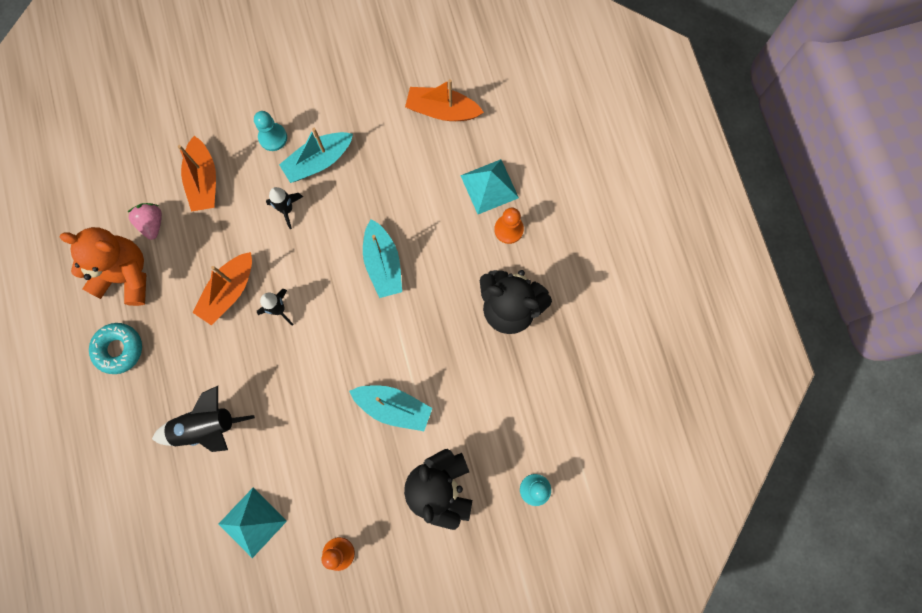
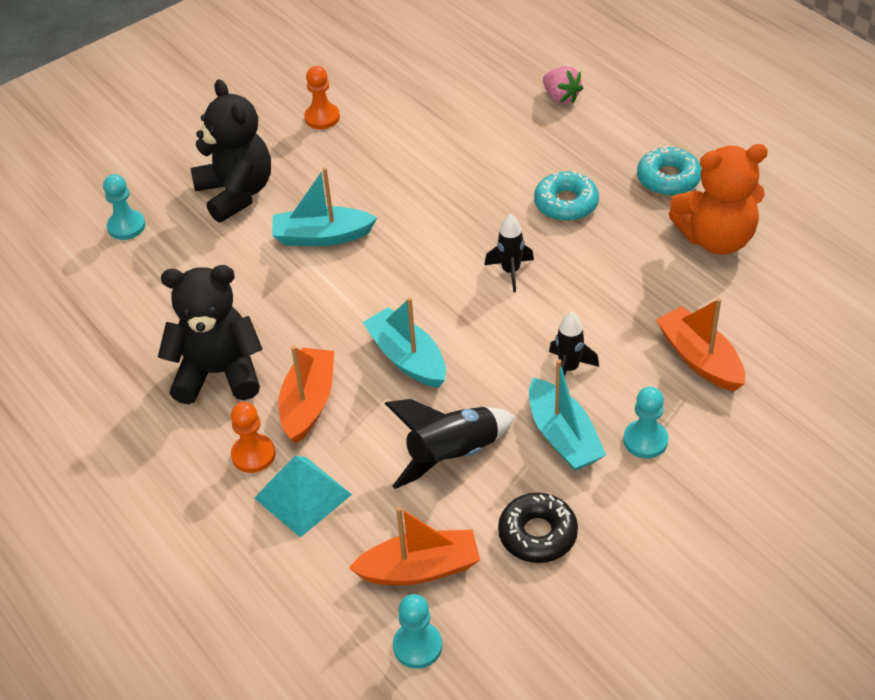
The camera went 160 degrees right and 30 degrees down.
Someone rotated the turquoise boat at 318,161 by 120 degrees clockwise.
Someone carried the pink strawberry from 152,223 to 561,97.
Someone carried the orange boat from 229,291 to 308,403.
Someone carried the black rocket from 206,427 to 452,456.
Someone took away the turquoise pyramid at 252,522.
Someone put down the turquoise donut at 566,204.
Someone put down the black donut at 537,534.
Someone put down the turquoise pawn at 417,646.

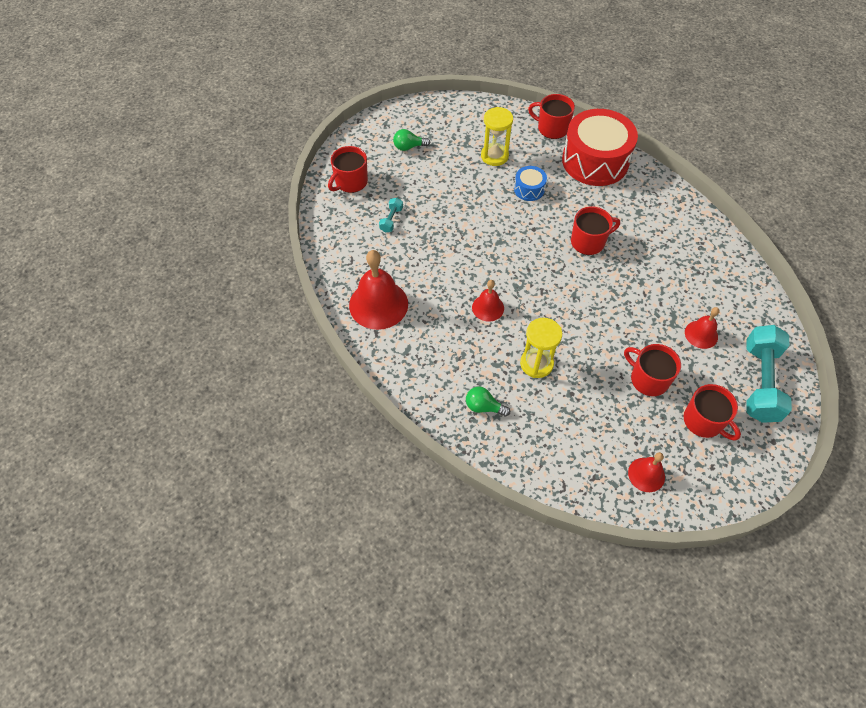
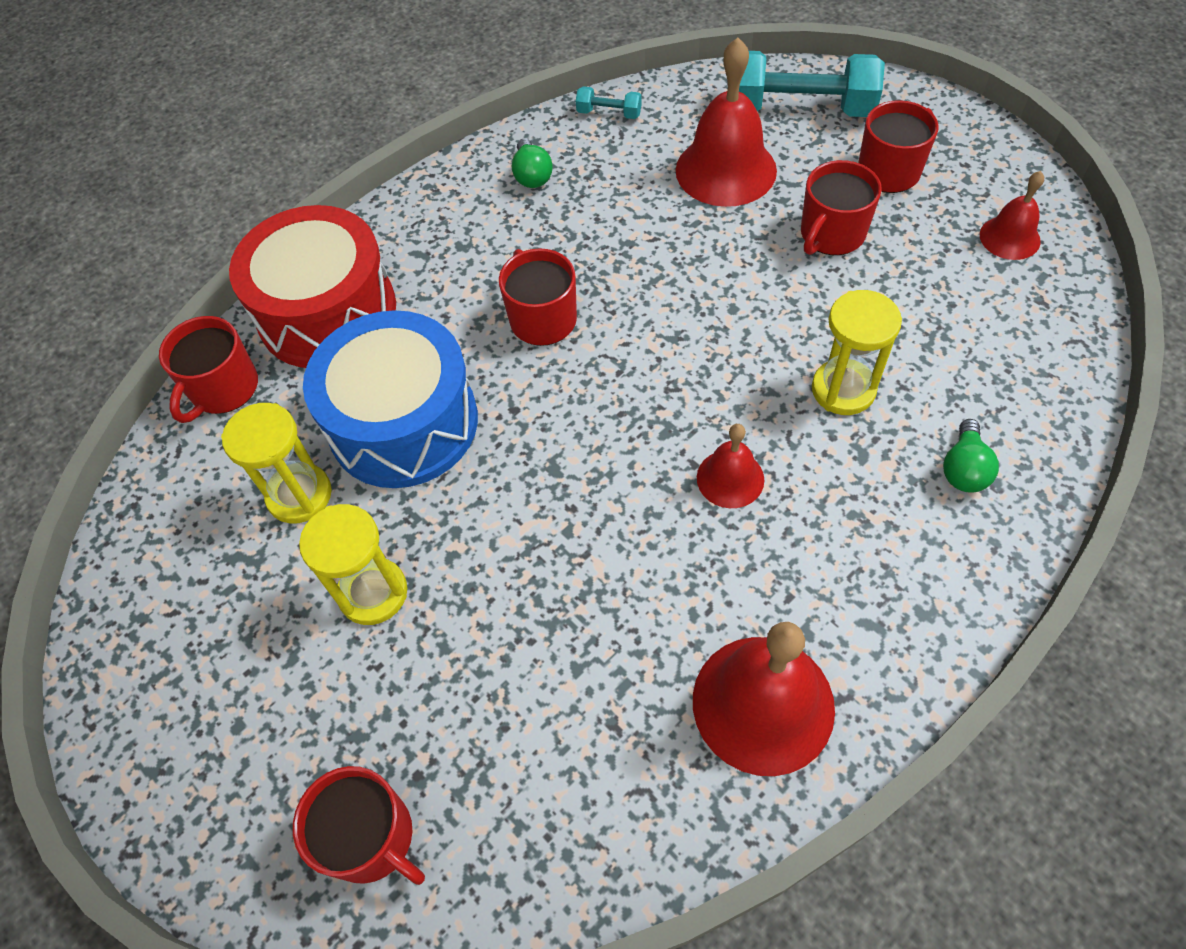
The camera went 90 degrees left and 0 degrees up.
Someone carried the green light bulb from 409,147 to 532,175.
Someone scaled the blue drum at 529,189 by 2.22.
Someone carried the turquoise dumbbell from 391,220 to 609,113.
Someone scaled the red bell at 701,334 by 1.84.
Someone put down the yellow hourglass at 373,593.

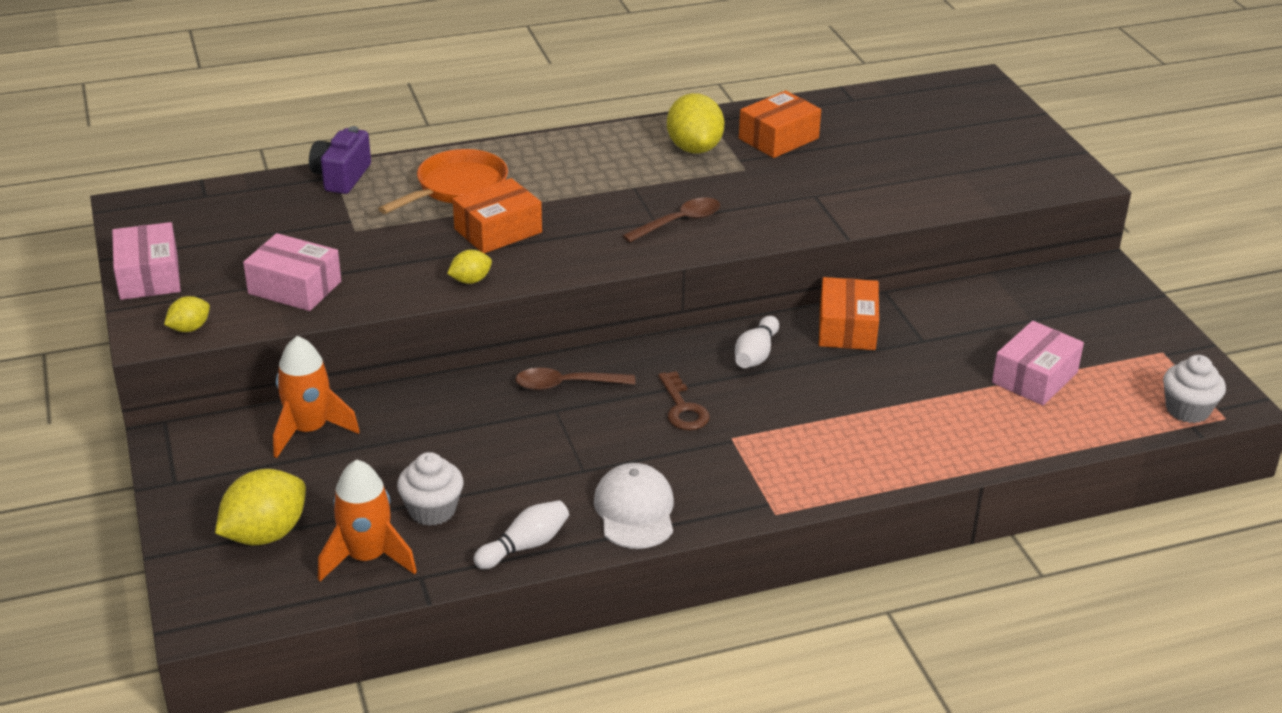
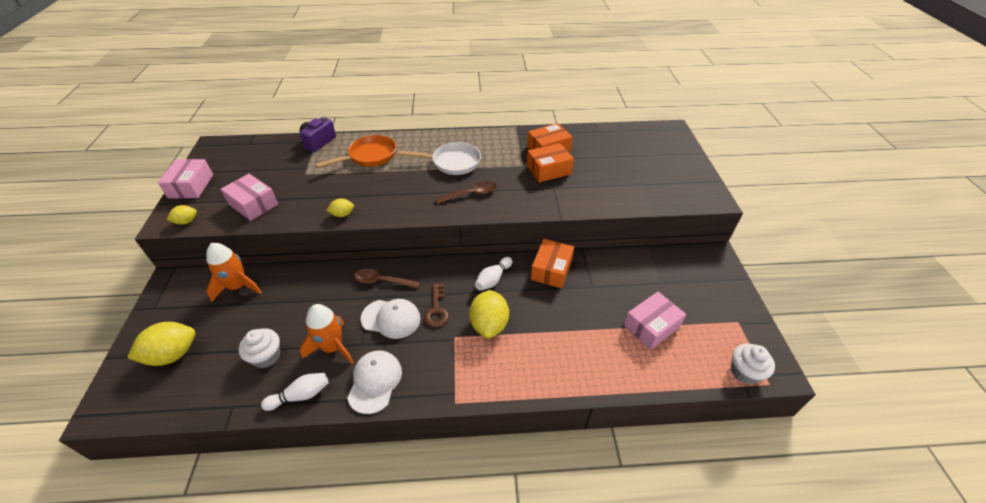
The camera went 15 degrees right and 10 degrees up.
Someone carried the yellow lemon from 694,148 to 489,324.
Someone carried the orange box from 498,231 to 549,170.
Someone carried the orange rocket from 367,557 to 333,347.
Someone put down the white pan at 452,162.
Someone put down the white cap at 391,318.

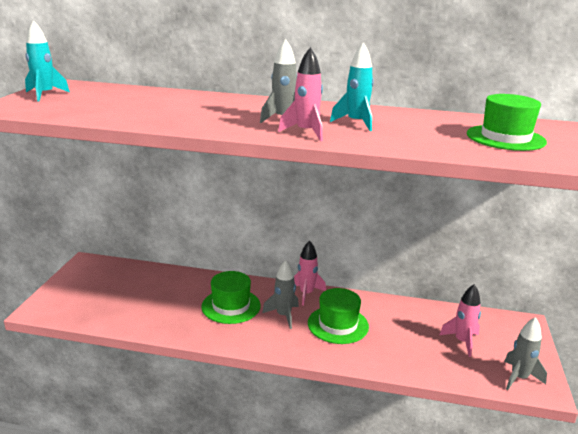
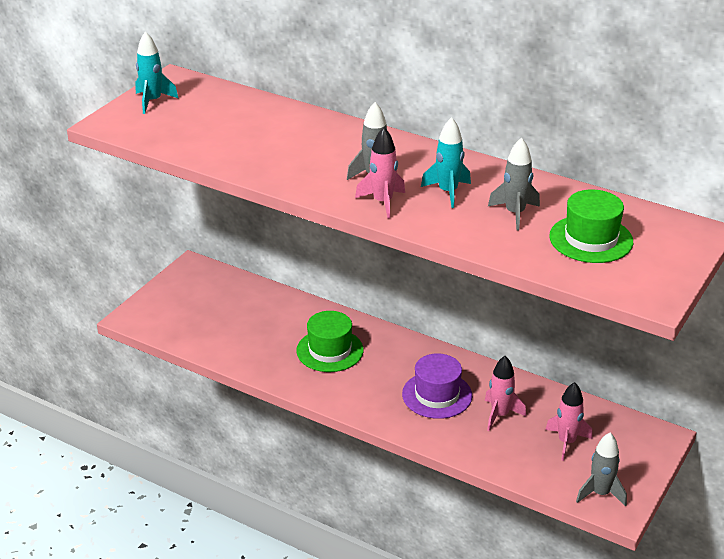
The camera went 20 degrees right and 10 degrees up.
Someone carried the pink rocket from 306,294 to 499,415.
Someone carried the grey rocket from 283,315 to 515,213.
Someone repainted the green hat at 338,324, which became the purple hat at 437,395.

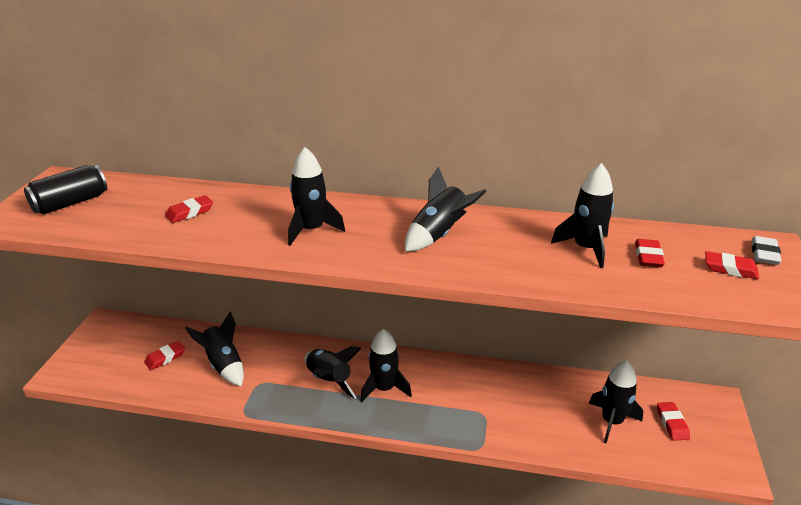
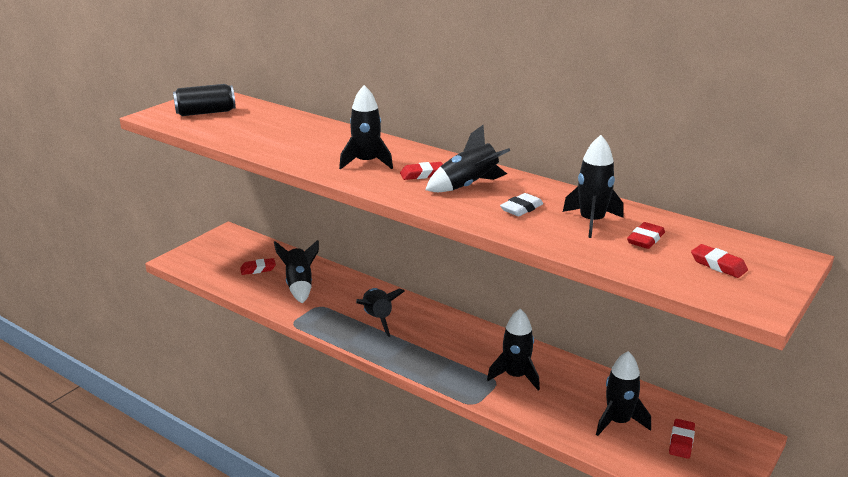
The camera went 25 degrees right and 5 degrees down.
Someone carried the red eraser from 189,212 to 422,174.
Someone carried the white eraser from 764,254 to 521,208.
Someone carried the black rocket from 384,388 to 516,376.

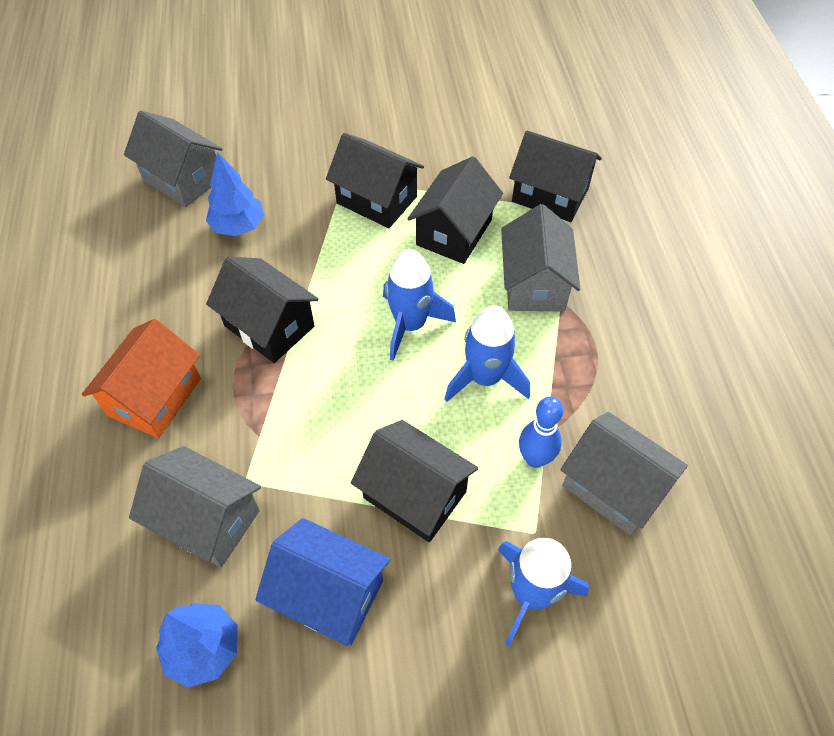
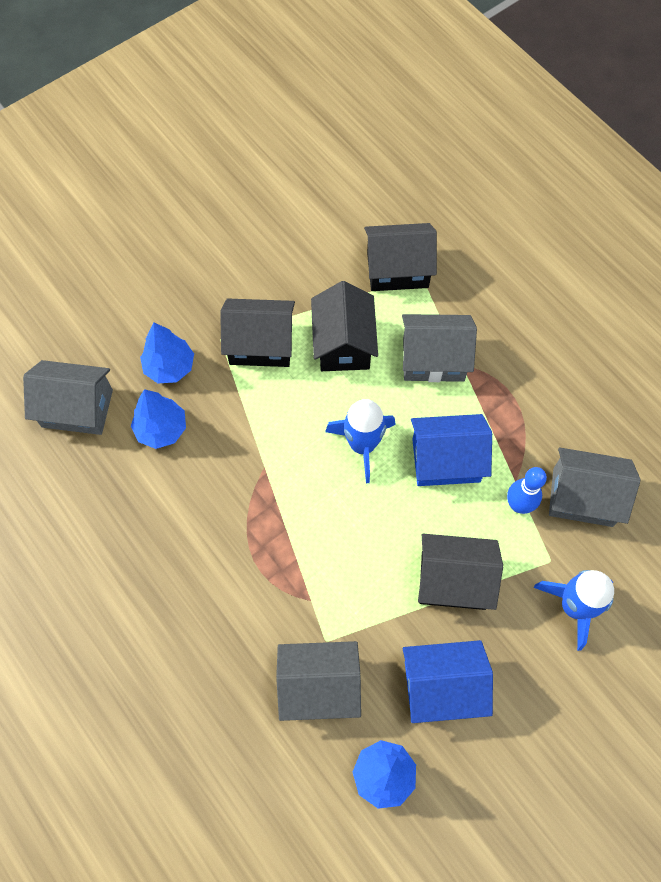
The camera went 30 degrees left and 10 degrees up.
Someone rotated the grey house at 534,284 by 60 degrees counterclockwise.
Someone took away the black house at 269,326.
Someone swapped the blue rocket at 485,378 for the blue house at 446,460.
Someone took away the orange house at 155,397.
Someone put down the blue tree at 170,367.

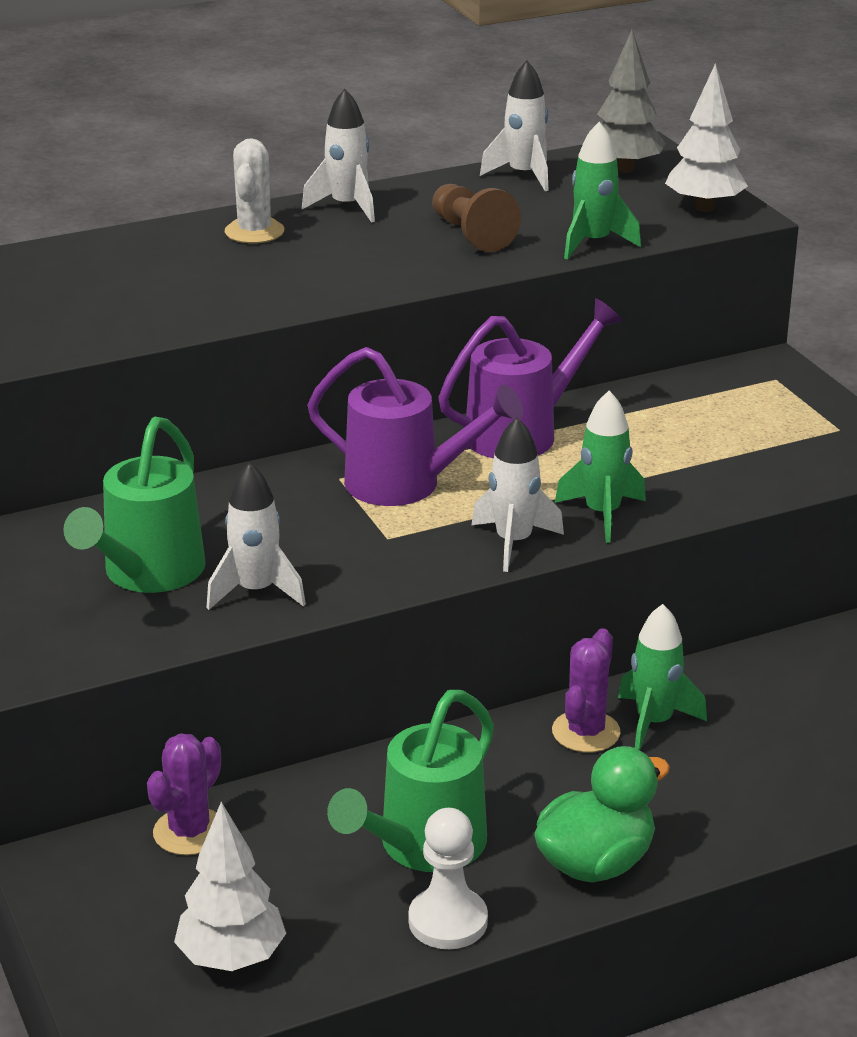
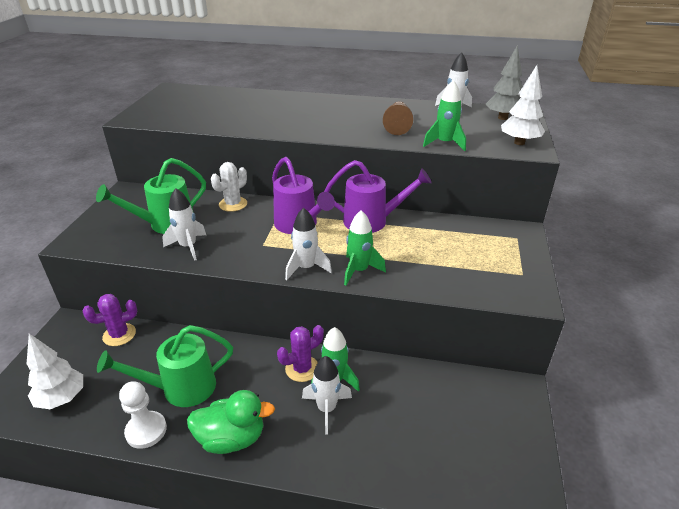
The camera went 35 degrees right and 5 degrees up.
Someone carried the white rocket from 347,207 to 326,409.
Someone carried the white cactus from 254,232 to 233,204.

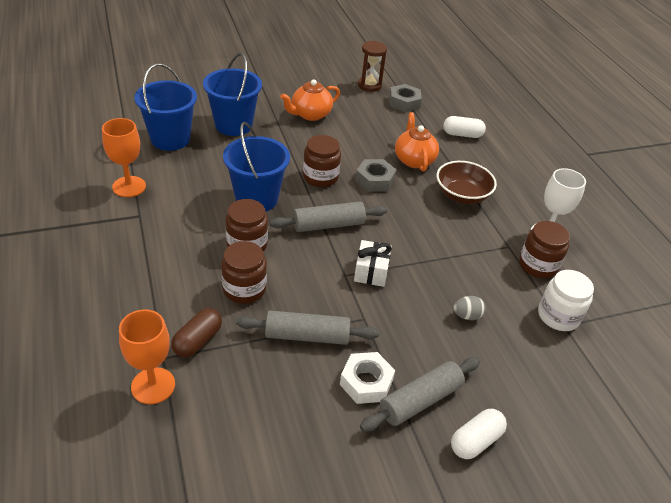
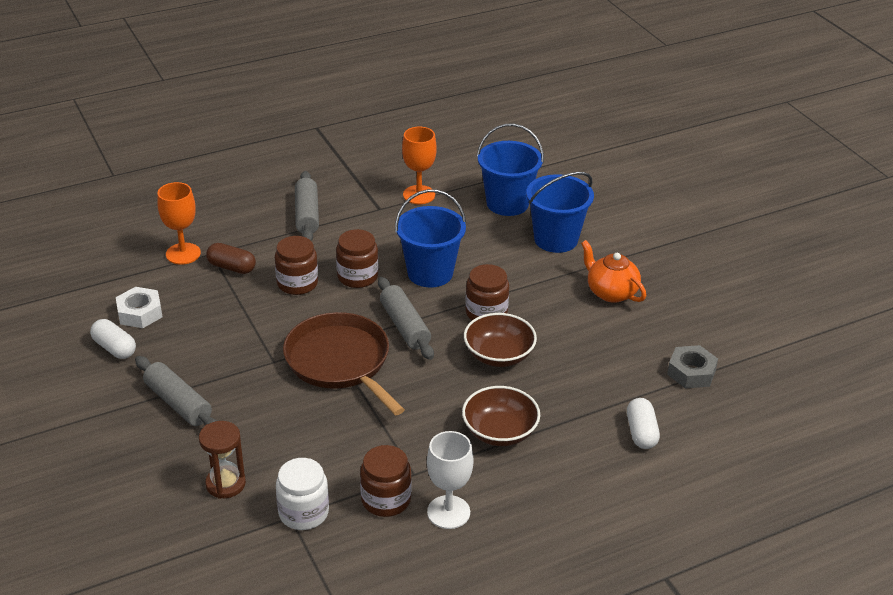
The camera went 85 degrees right and 5 degrees down.
Someone carried the brown hourglass from 369,85 to 225,484.
Someone took away the orange teapot at 414,160.
Someone swapped the grey nut at 375,180 for the brown bowl at 499,355.
Someone swapped the white gift at 371,271 for the brown pan at 340,362.
Someone took away the grey egg at 467,316.
Someone carried the grey rolling pin from 307,336 to 307,215.
Someone carried the white nut from 366,382 to 140,313.
Someone carried the white capsule from 475,441 to 115,348.

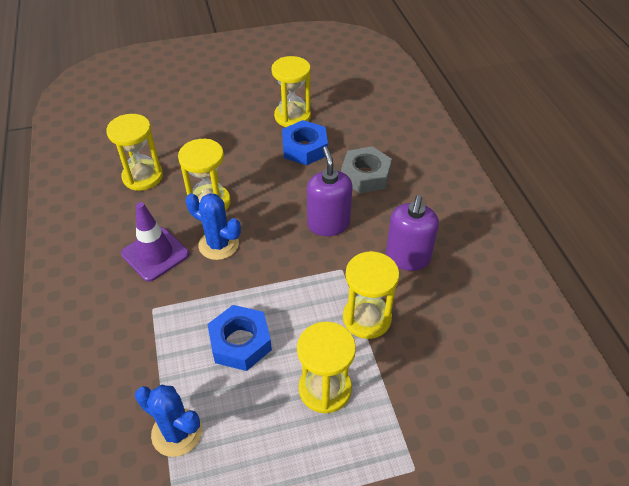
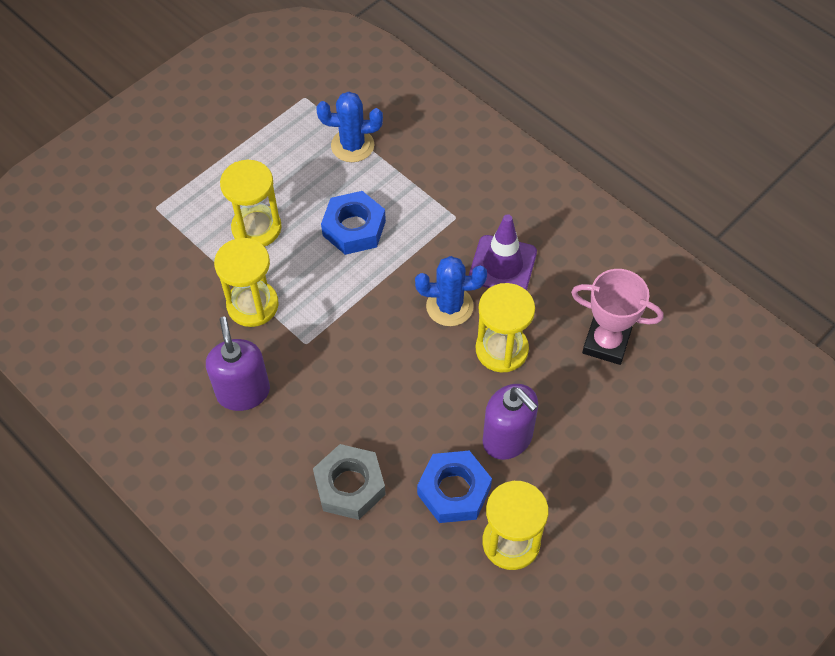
The camera went 150 degrees right and 10 degrees up.
Someone swapped the yellow hourglass at 142,177 for the pink trophy at 606,343.
Someone carried the purple soap dispenser from 328,224 to 507,438.

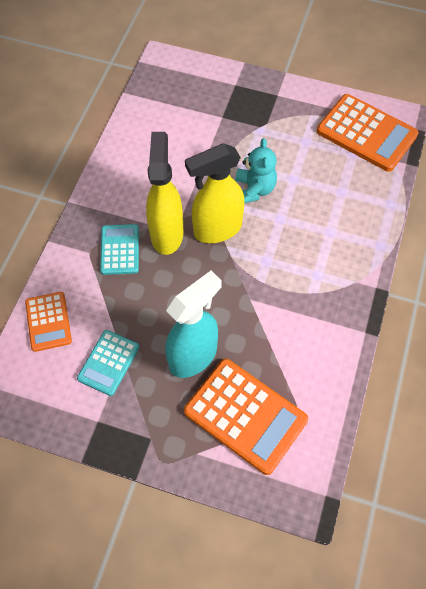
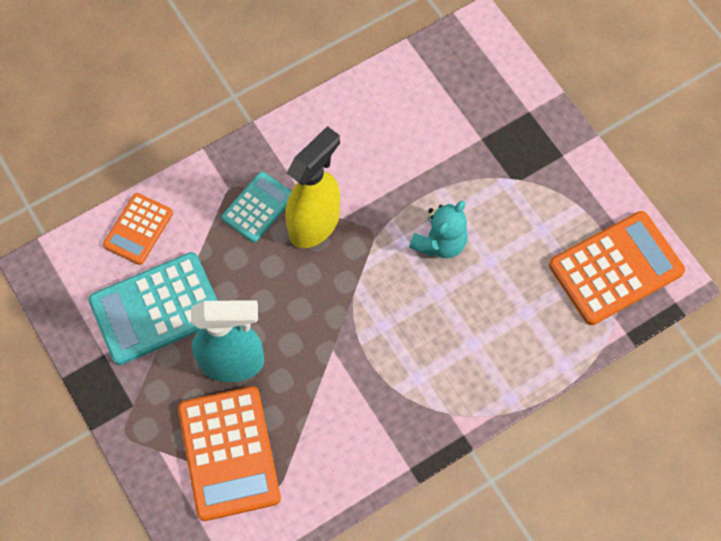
The camera went 40 degrees right and 5 degrees up.
Someone rotated the orange calculator at 366,133 by 105 degrees counterclockwise.
Someone took away the yellow spray bottle at 217,229.
Someone scaled the turquoise calculator at 108,362 by 1.72.

